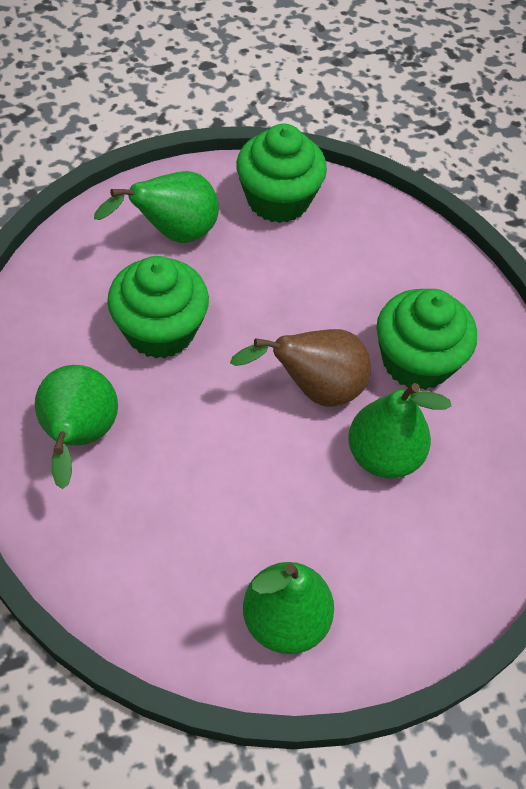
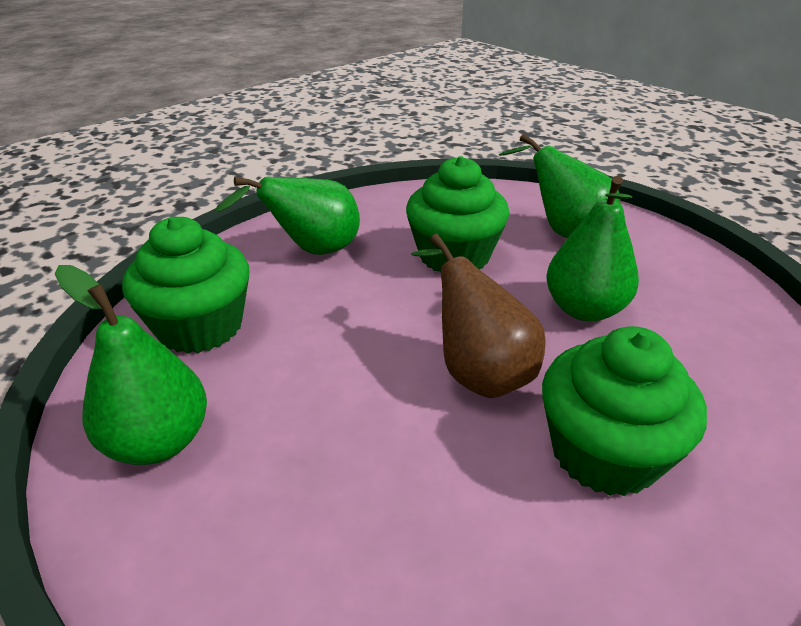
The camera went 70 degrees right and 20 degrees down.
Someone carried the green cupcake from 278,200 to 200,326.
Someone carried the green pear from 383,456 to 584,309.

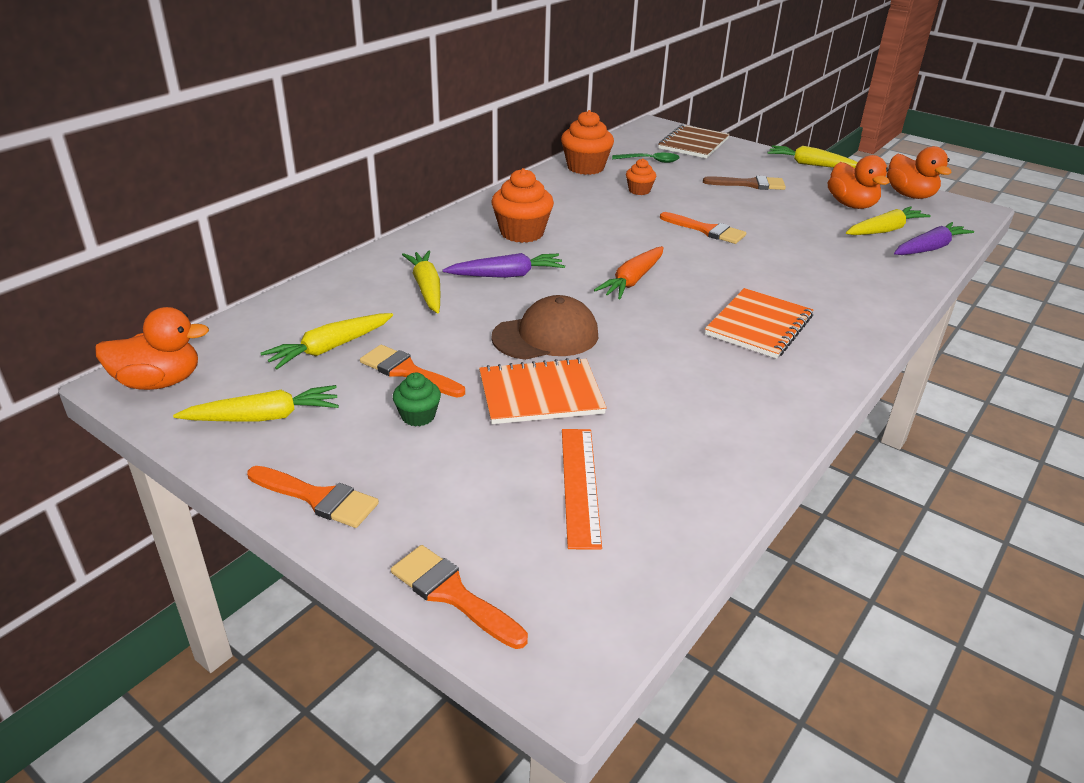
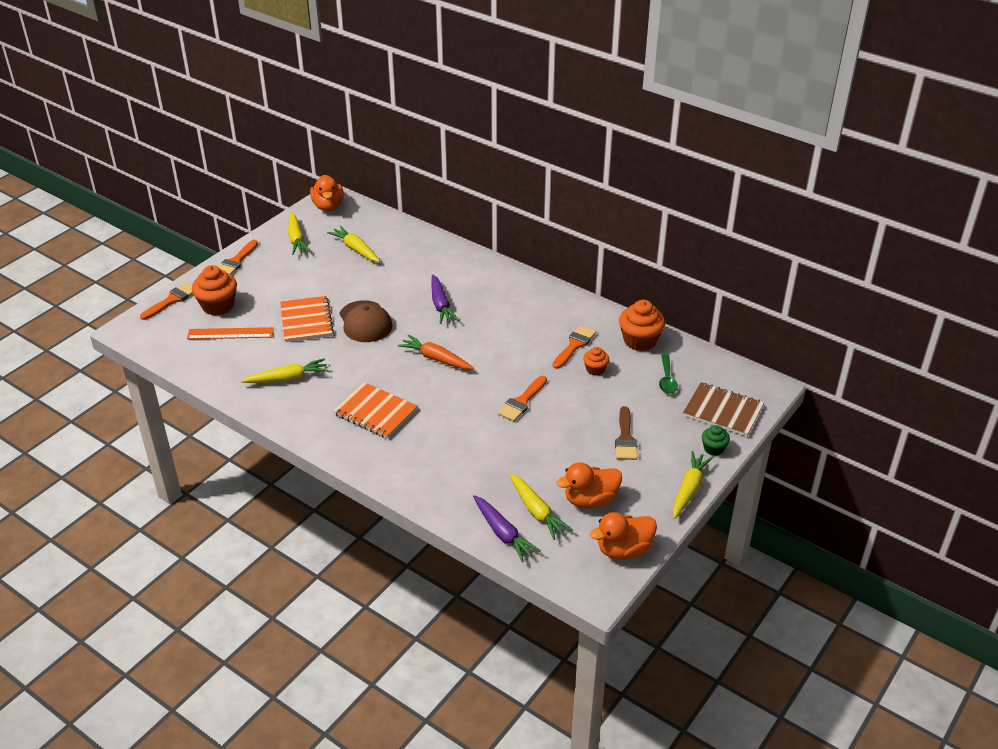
The camera went 90 degrees right and 5 degrees up.
Someone carried the orange cupcake from 522,233 to 218,306.
Someone carried the yellow carrot from 426,288 to 288,378.
Someone carried the orange brush from 407,371 to 574,345.
Someone carried the green cupcake from 418,416 to 713,448.

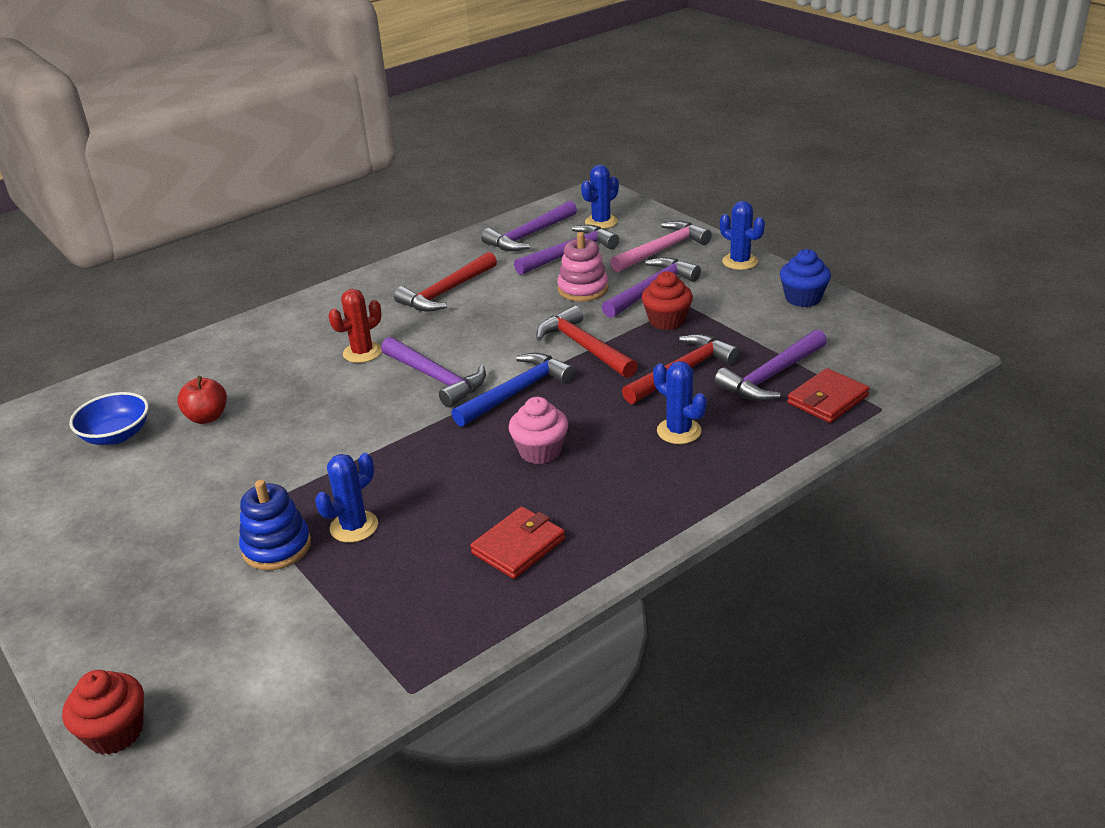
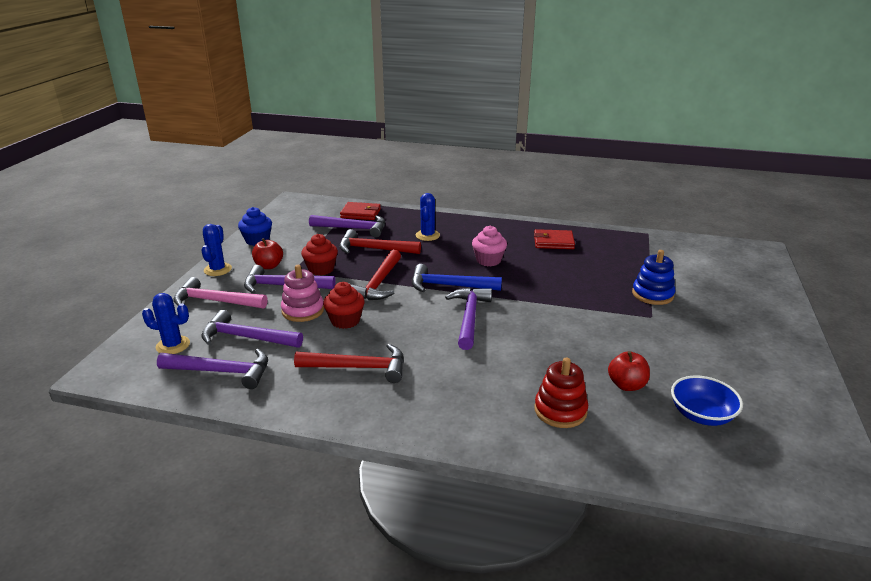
The camera went 130 degrees left and 5 degrees down.
Someone took away the red cactus at 362,352.
Someone took away the blue cactus at 354,527.
Someone carried the red cupcake from 115,732 to 345,321.
Someone put down the red apple at 269,266.
Someone put down the red stacking toy at 560,410.

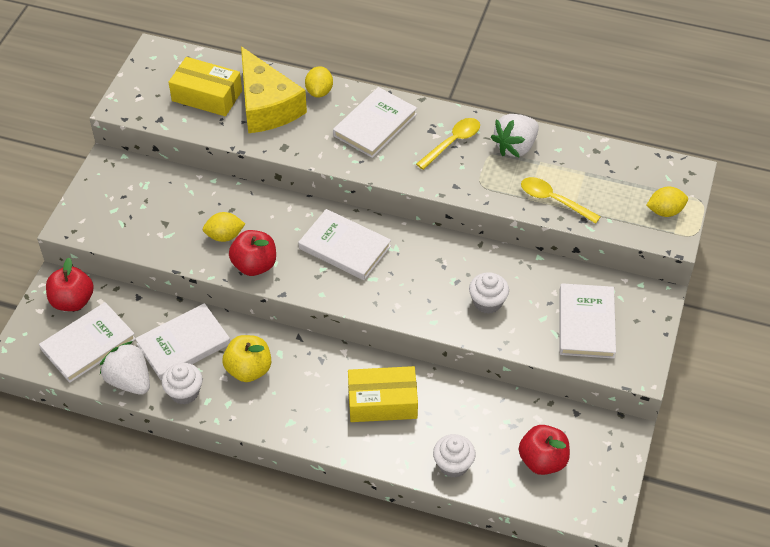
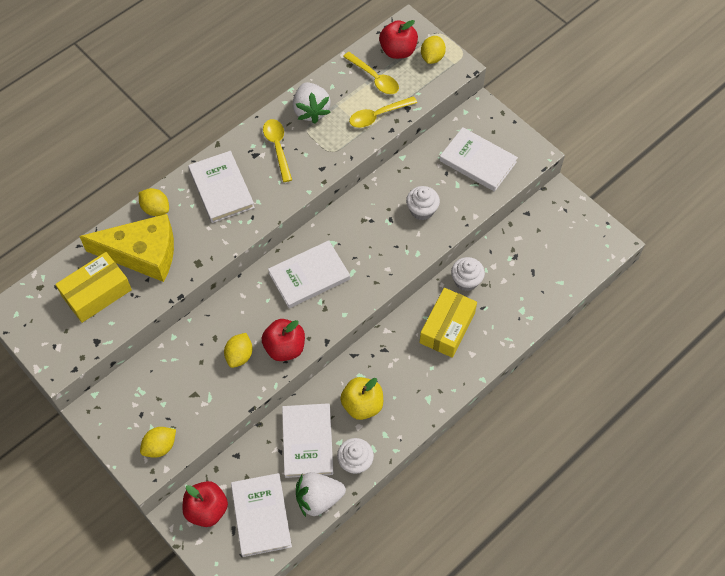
The camera went 60 degrees left and 10 degrees up.
Someone carried the red apple from 542,460 to 398,51.
Someone carried the white cupcake from 453,464 to 466,281.
Someone put down the yellow spoon at 374,78.
Someone put down the yellow lemon at 160,446.

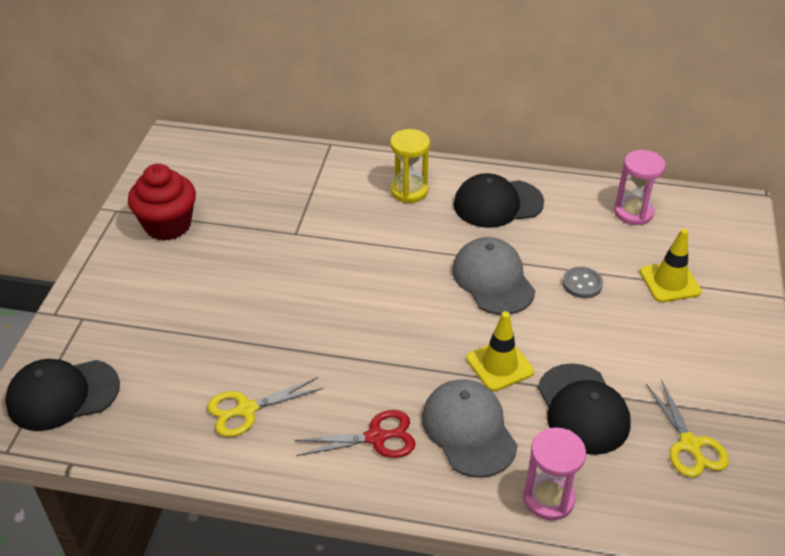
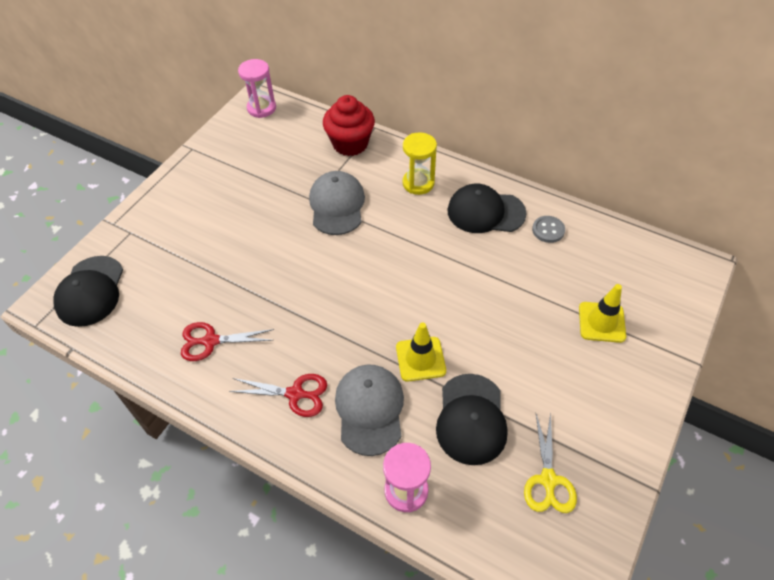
The camera went 20 degrees right and 10 degrees up.
Someone carried the pink hourglass from 633,212 to 261,108.
Someone carried the red cupcake from 168,225 to 350,144.
Someone carried the grey cap from 493,279 to 337,205.
Someone carried the grey button from 582,284 to 548,230.
Someone rotated the black cap at 62,395 by 90 degrees counterclockwise.
Someone repainted the yellow scissors at 246,410, which became the red scissors at 210,341.

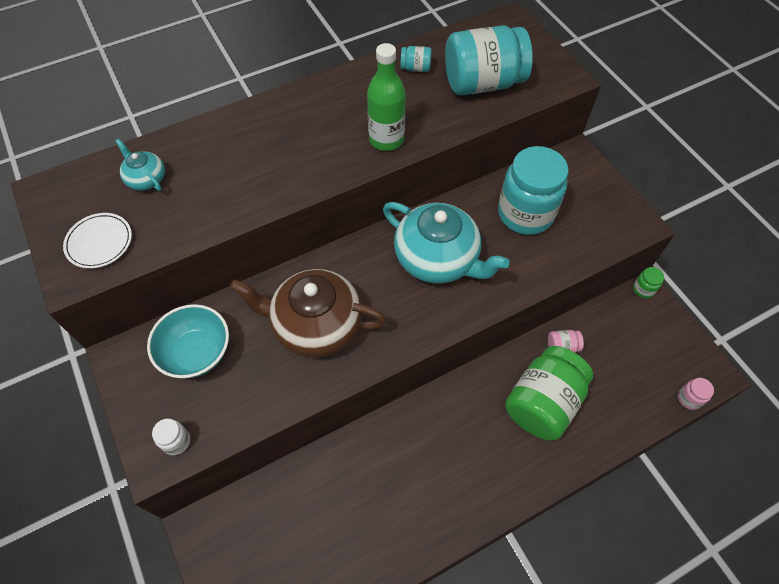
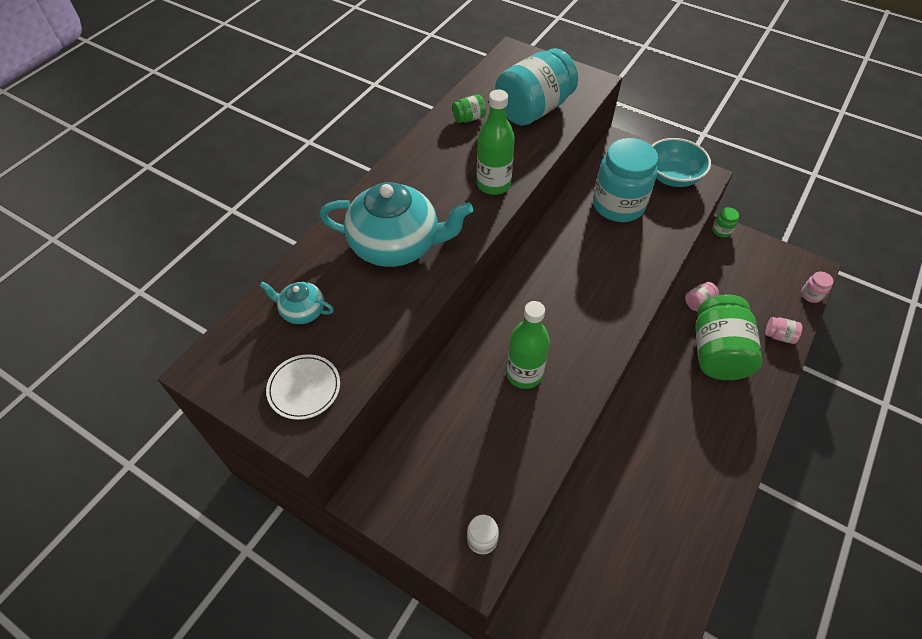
The camera went 30 degrees left and 5 degrees down.
Someone repainted the turquoise jar at 415,68, which became the green jar at 469,118.
Someone carried the turquoise teapot from 437,259 to 396,245.
Someone swapped the brown teapot at 316,325 for the green bottle at 524,374.
Someone carried the turquoise bowl from 196,352 to 672,177.
Someone put down the pink jar at 779,336.

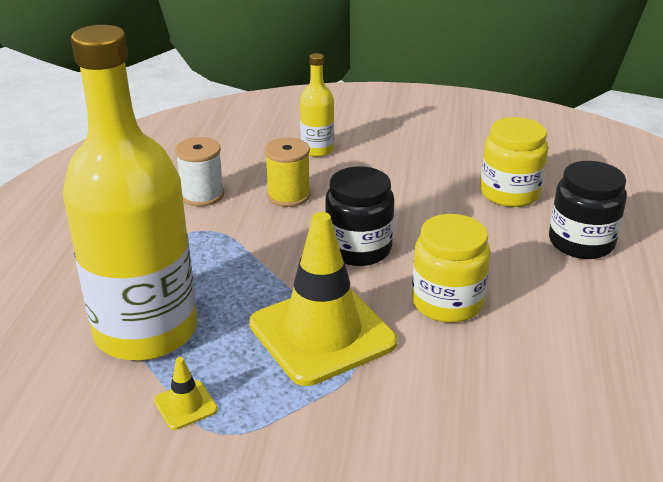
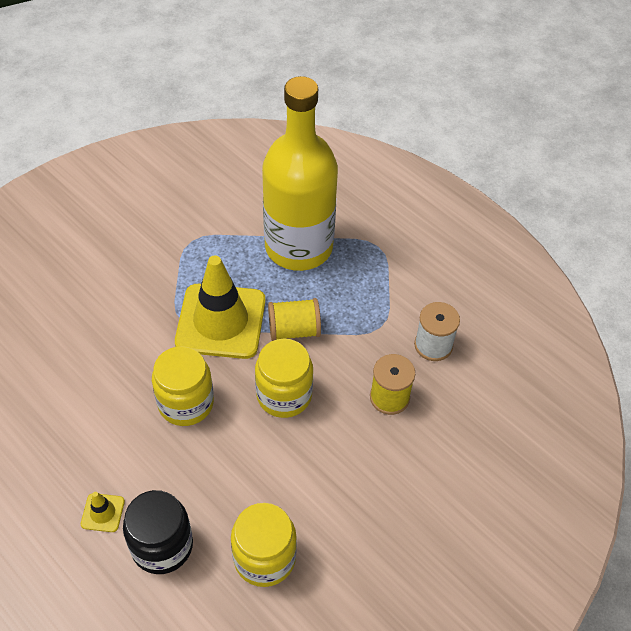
The camera went 125 degrees right and 20 degrees up.
Someone took away the yellow bottle at 317,150.
Someone repainted the black jar at 358,249, which became the yellow jar at 284,395.
Someone carried the yellow traffic cone from 185,405 to 103,512.
Someone put down the yellow spool at 294,330.

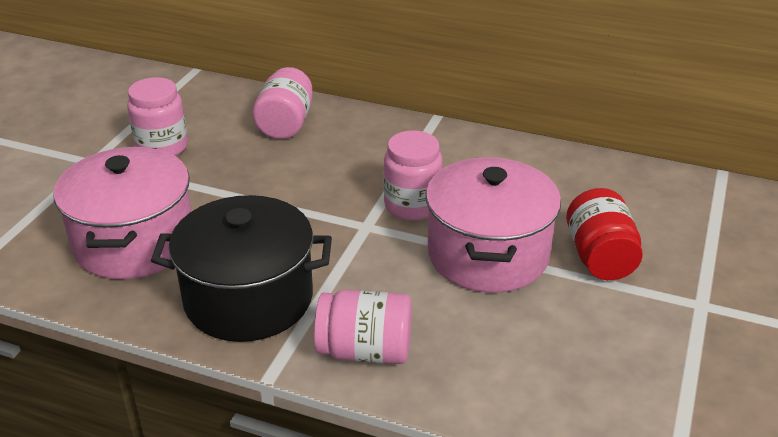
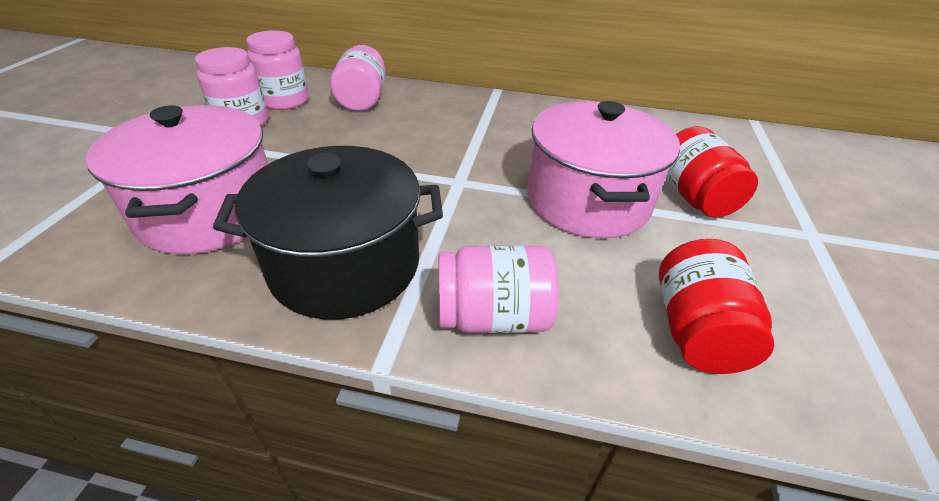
The camera went 10 degrees left and 5 degrees up.
Someone carried the pink jar from 412,205 to 285,101.
Someone put down the red jar at 696,330.

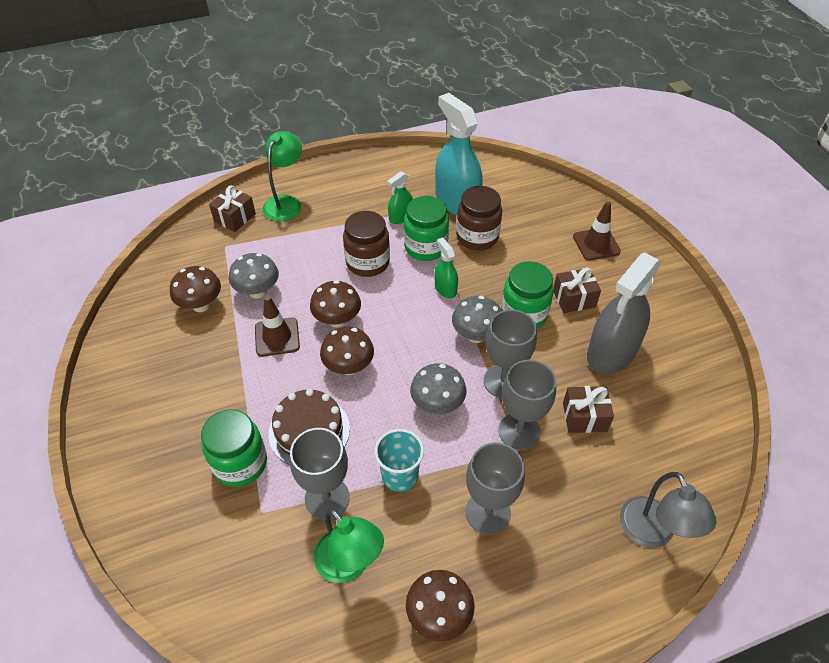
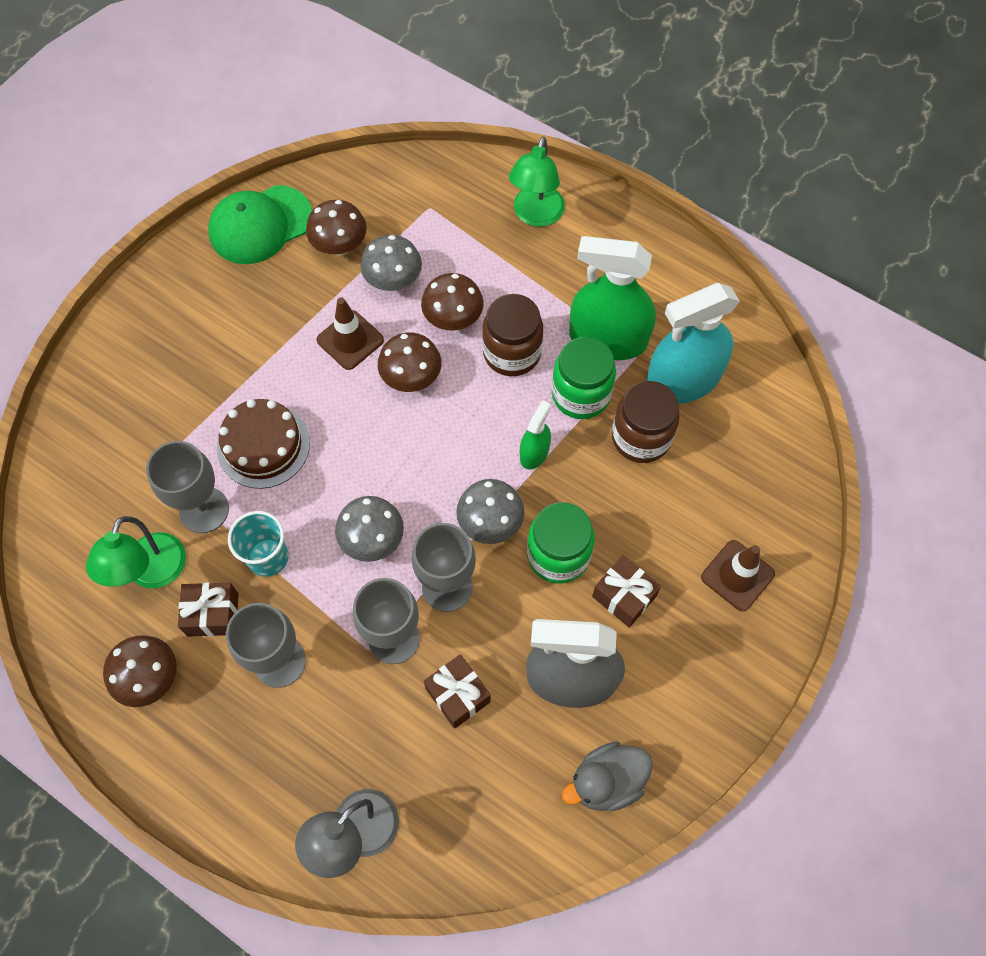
The camera went 55 degrees right and 15 degrees up.
Someone rotated the turquoise spray bottle at 456,201 by 135 degrees counterclockwise.
Someone rotated the green lamp at 286,203 by 120 degrees clockwise.
Someone scaled the green spray bottle at 400,217 by 2.07.
Someone carried the brown gift from 235,218 to 213,614.
Someone carried the brown mushroom from 349,367 to 453,319.
Someone took away the green jar at 240,463.
Someone put down the green cap at 260,225.
Someone put down the grey duck at 606,781.

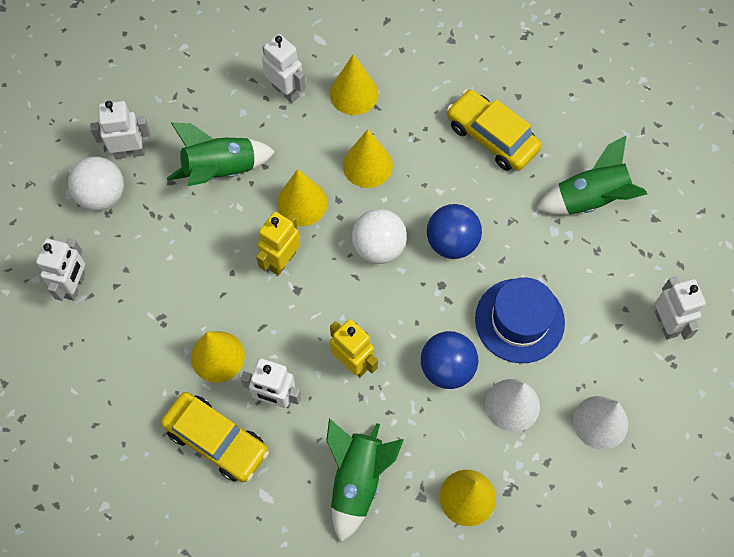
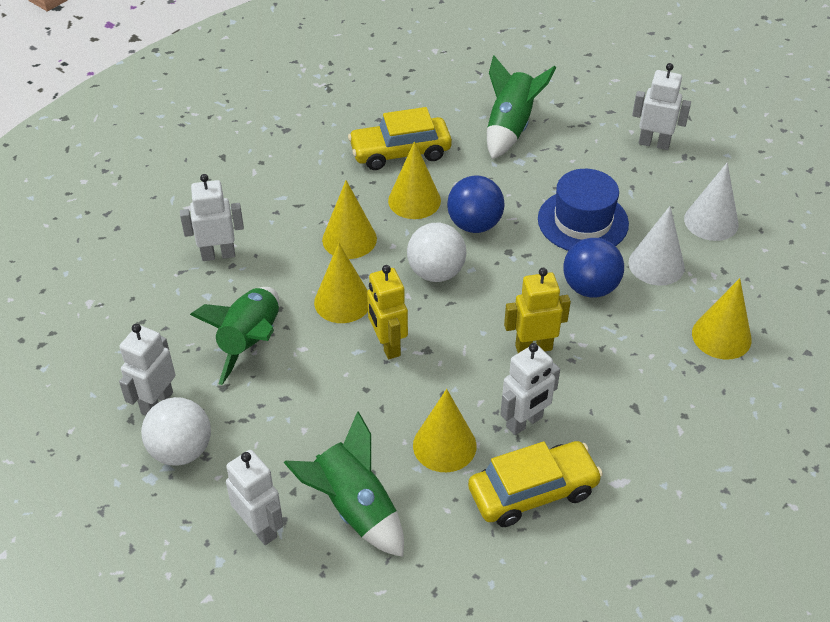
The camera went 55 degrees left and 20 degrees down.
Someone carried the yellow cone from 354,93 to 414,200.
Someone carried the green rocket from 357,480 to 354,508.

